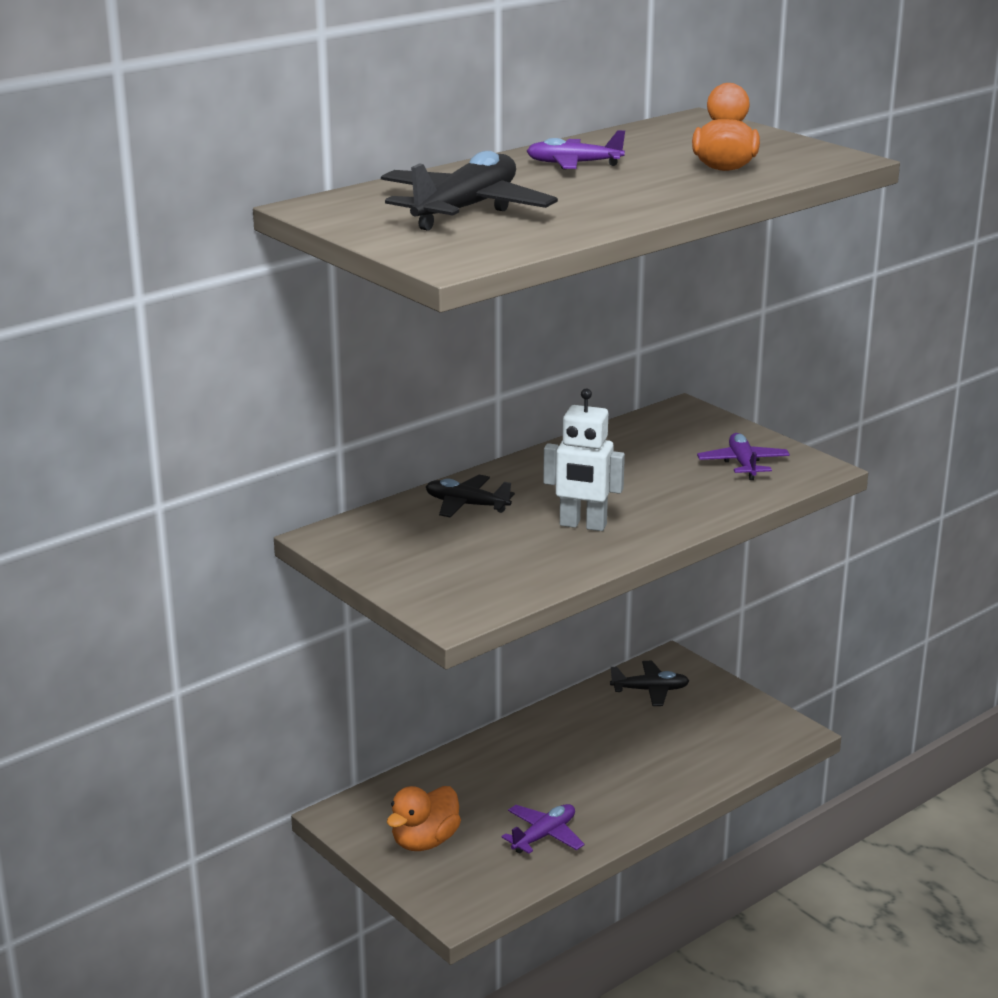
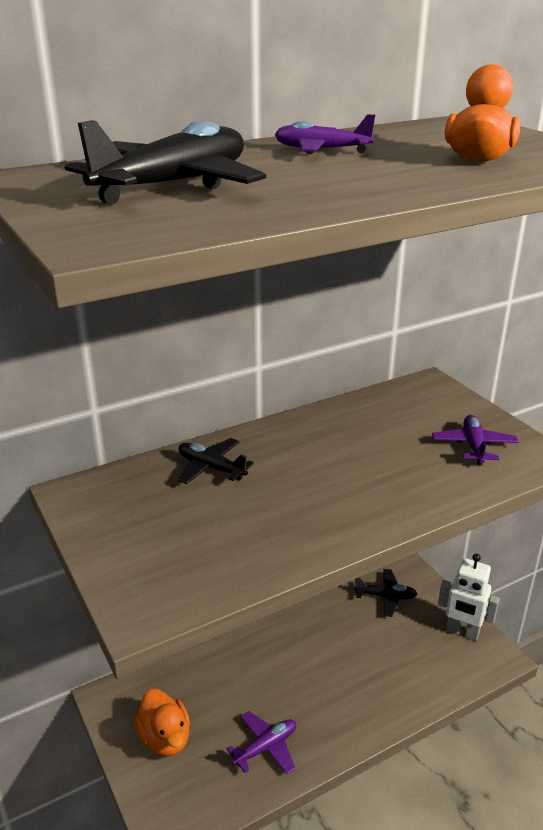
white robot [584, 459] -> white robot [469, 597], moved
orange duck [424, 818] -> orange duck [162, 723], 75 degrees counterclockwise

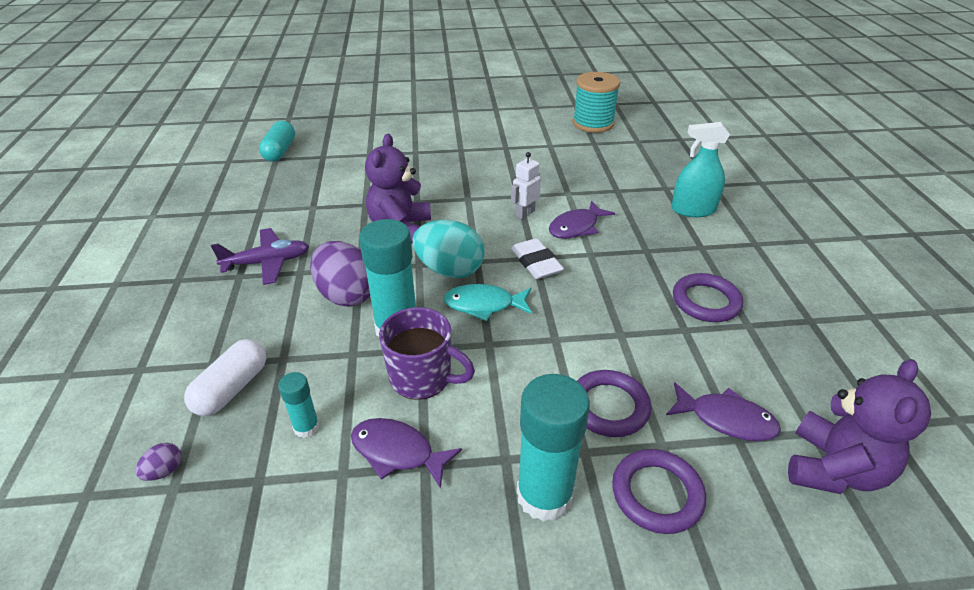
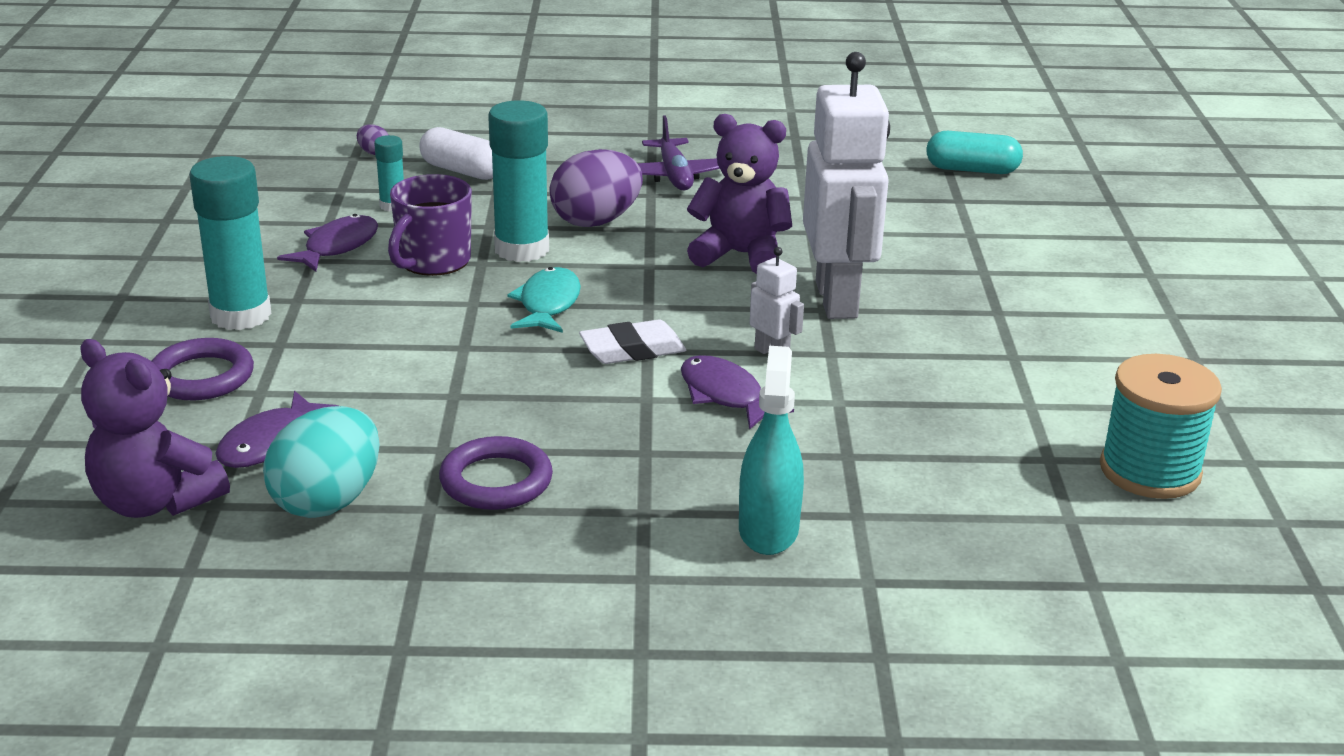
turquoise egg [449, 249] -> turquoise egg [321, 462], moved
purple ring [614, 403] -> none
none -> white robot [846, 185]

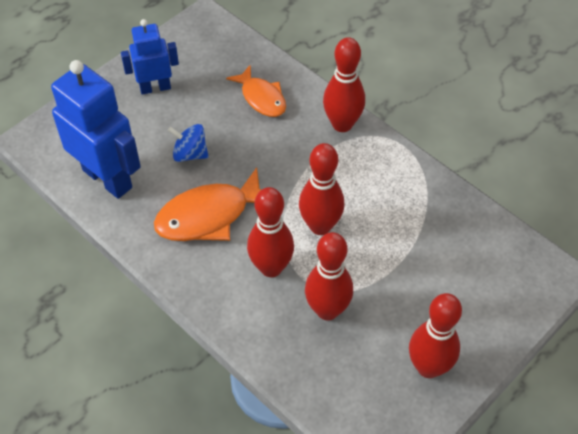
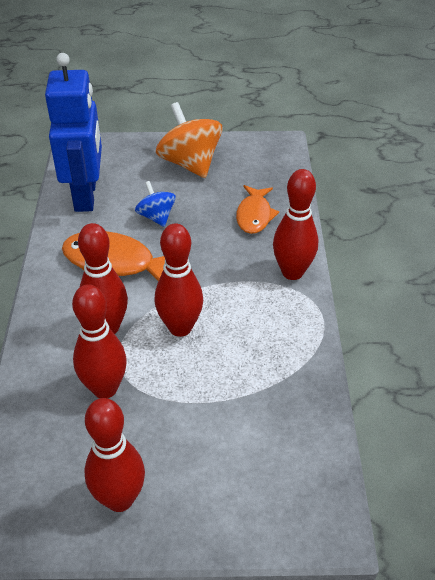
blue robot [150, 56] -> orange spinning top [189, 140]

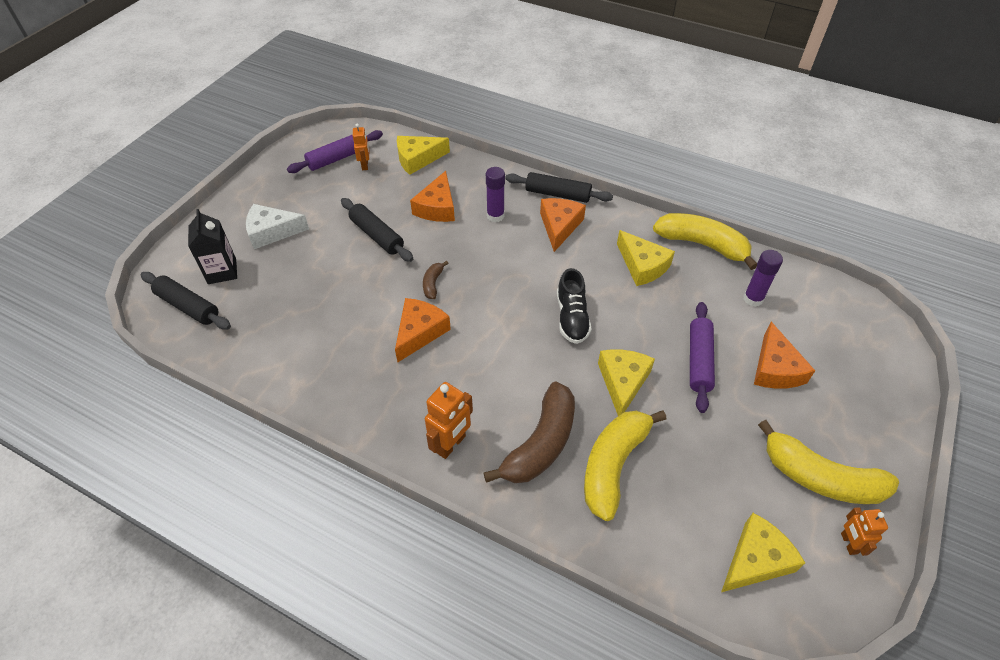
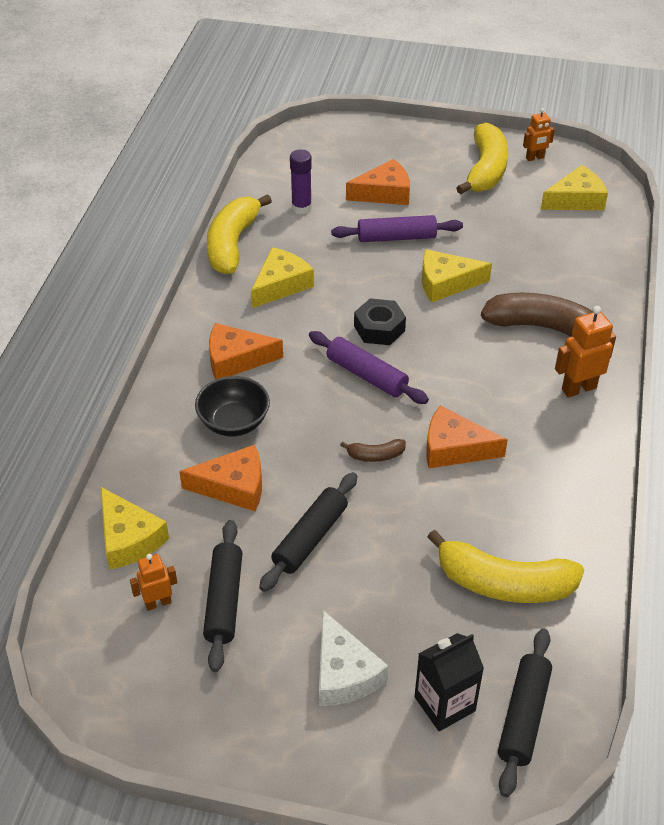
purple rolling pin [335, 151] -> purple rolling pin [369, 367], moved
purple glue stick [495, 194] -> black bowl [232, 406]
black rolling pin [559, 187] -> black rolling pin [222, 596], moved
black shoe [574, 306] -> black nut [380, 321]
orange robot [449, 420] -> orange robot [585, 352], 45 degrees counterclockwise
yellow banana [625, 466] -> yellow banana [505, 566], moved
yellow cheese [763, 552] -> yellow cheese [574, 187], 120 degrees clockwise

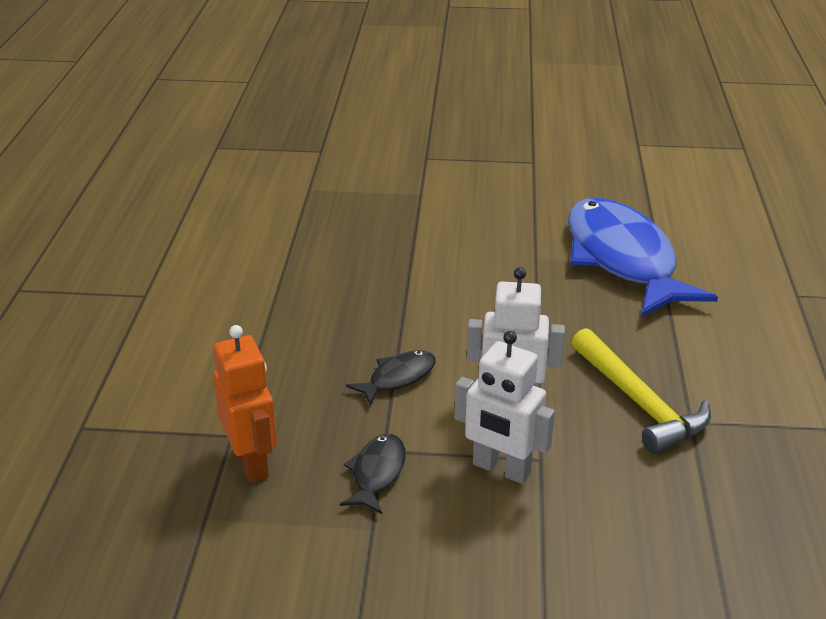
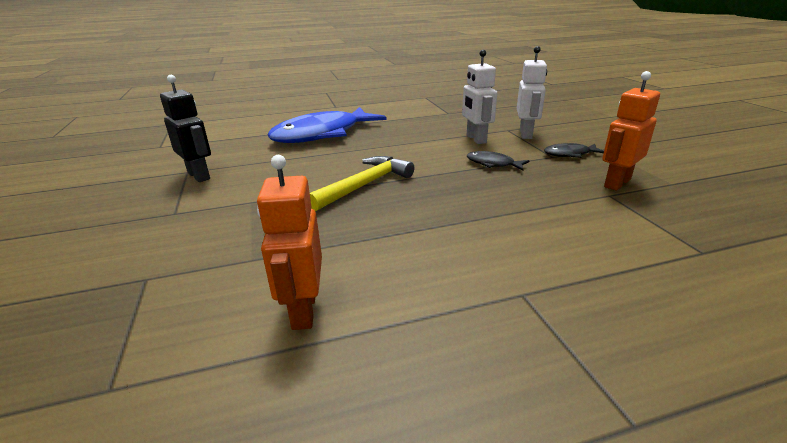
yellow hammer [641, 391] -> yellow hammer [362, 183], moved
none -> black robot [185, 128]
none -> orange robot [289, 242]

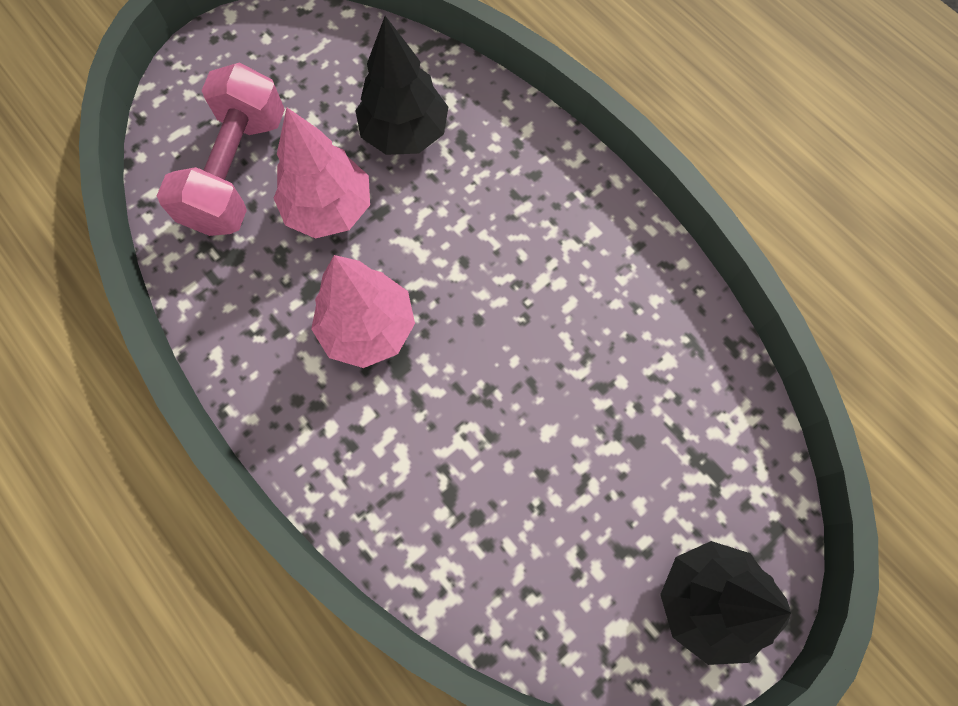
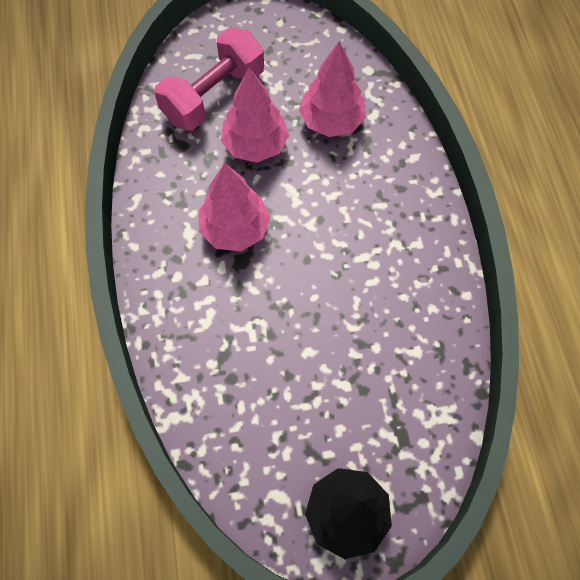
black tree [401, 85] -> pink tree [332, 89]

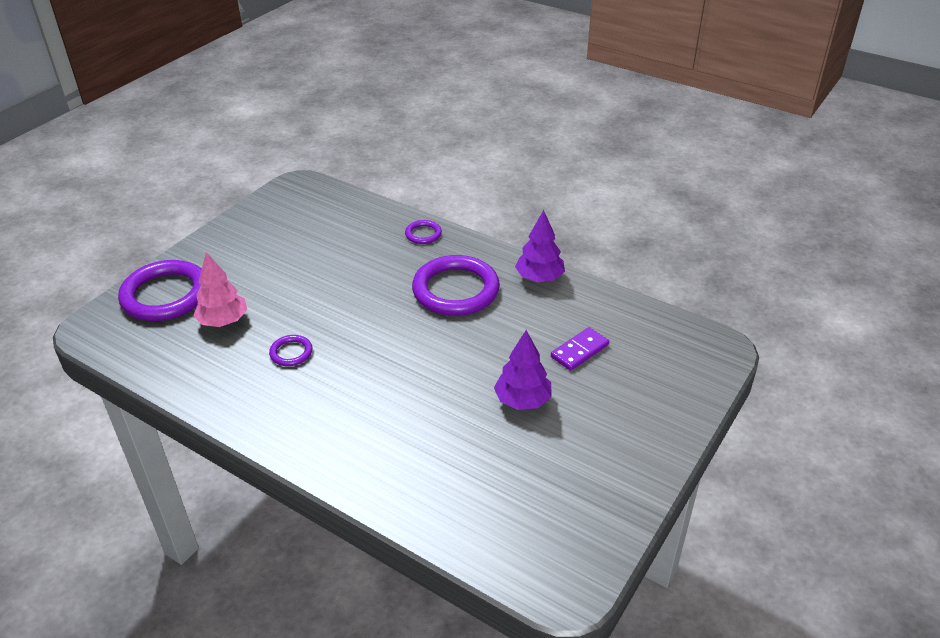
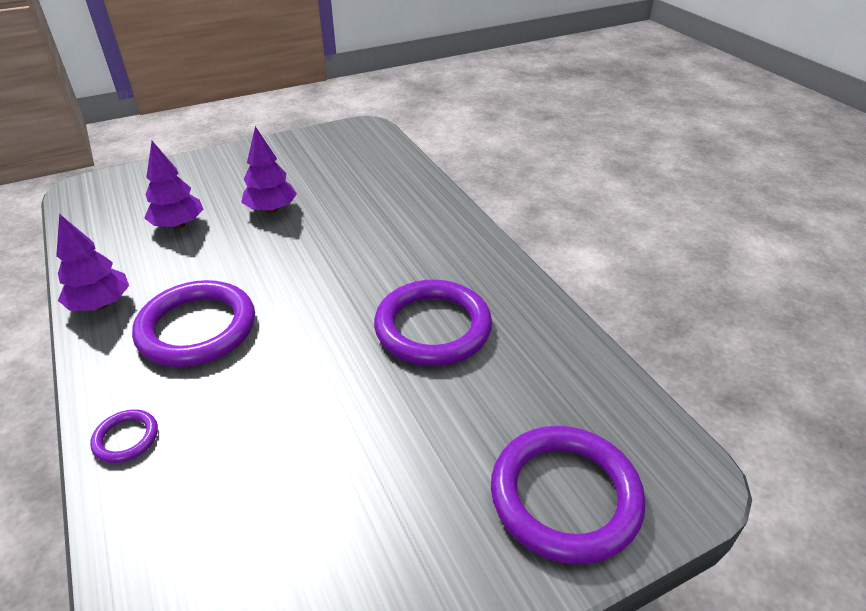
pink tree [220, 289] -> none
purple domino [580, 349] -> purple tree [173, 185]
purple ring [291, 350] -> purple ring [433, 323], x2.20

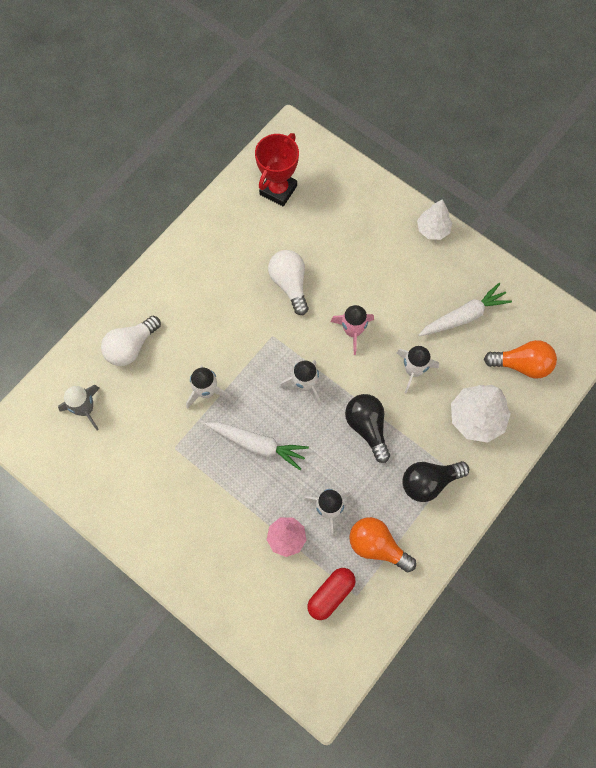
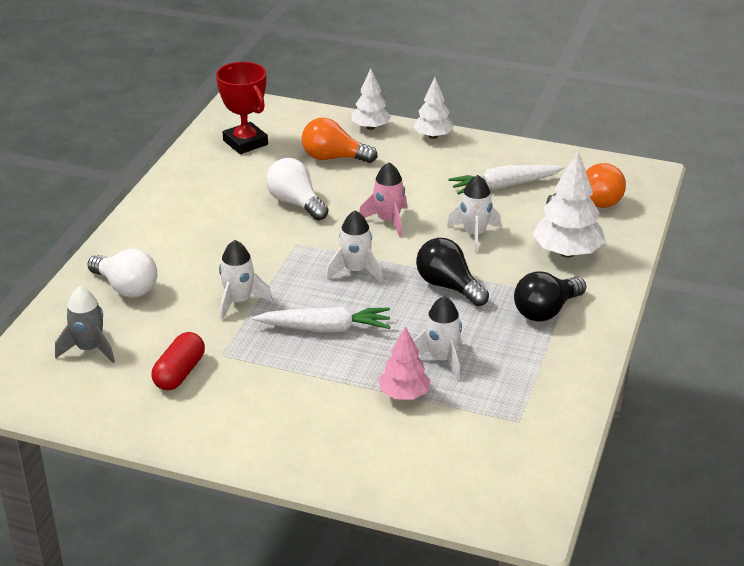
red trophy [277, 170] -> red trophy [242, 108], 45 degrees counterclockwise
white carrot [465, 309] -> white carrot [506, 180], 150 degrees counterclockwise
white light bulb [131, 341] -> white light bulb [122, 273], 75 degrees counterclockwise
orange light bulb [382, 544] -> orange light bulb [340, 140], moved
red capsule [331, 594] -> red capsule [178, 361], moved
none -> white tree [371, 99]

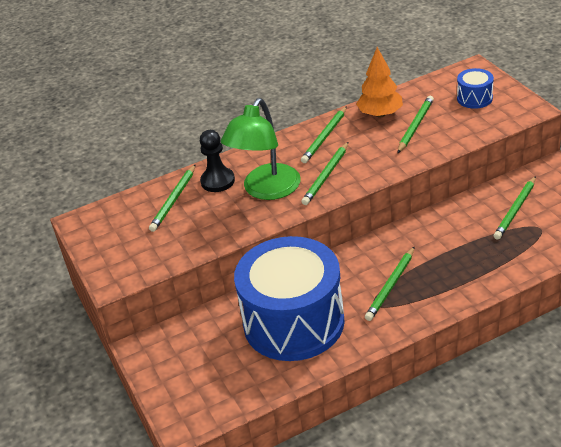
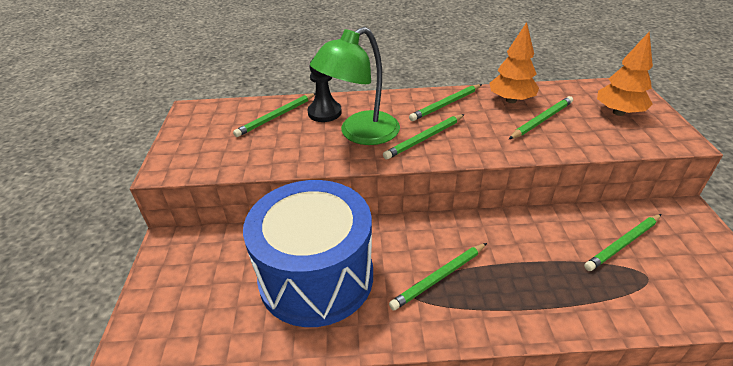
blue drum [475, 88] -> orange tree [625, 74]

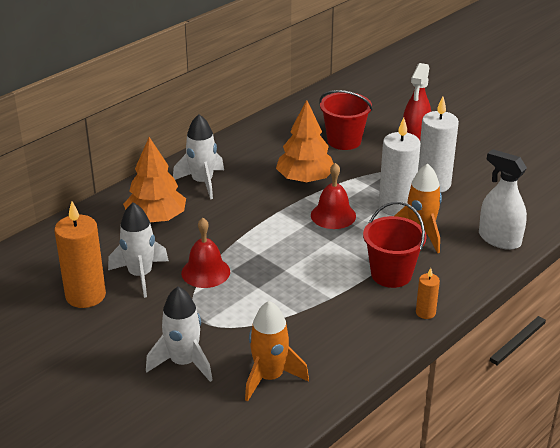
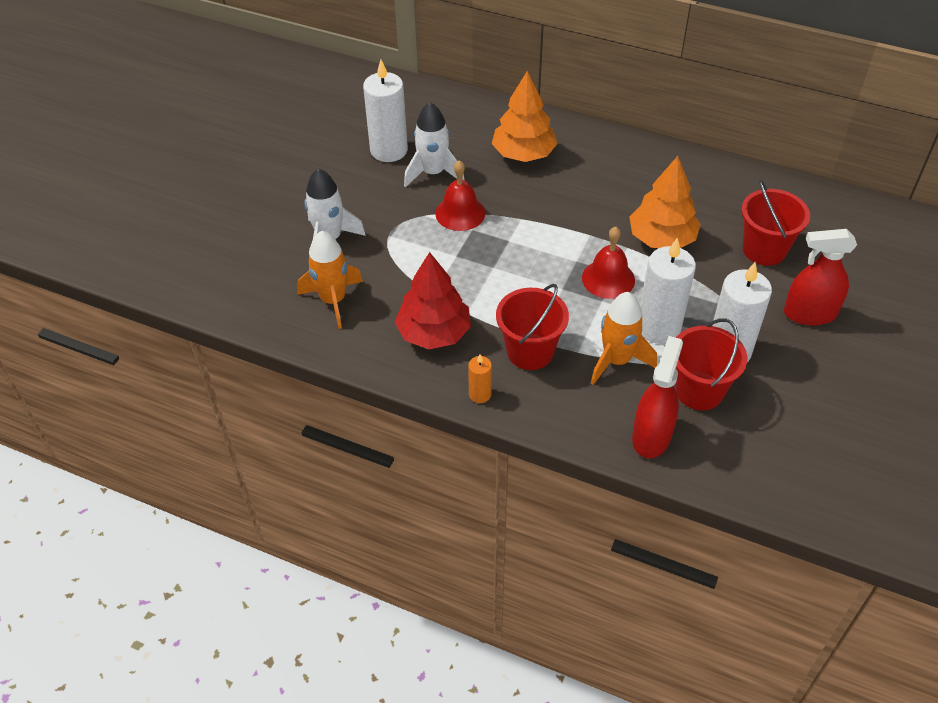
white rocket [198, 156] -> none
white spray bottle [503, 199] -> red spray bottle [657, 397]
orange candle [80, 254] -> white candle [385, 111]
none -> red tree [433, 300]
none -> red bucket [711, 364]

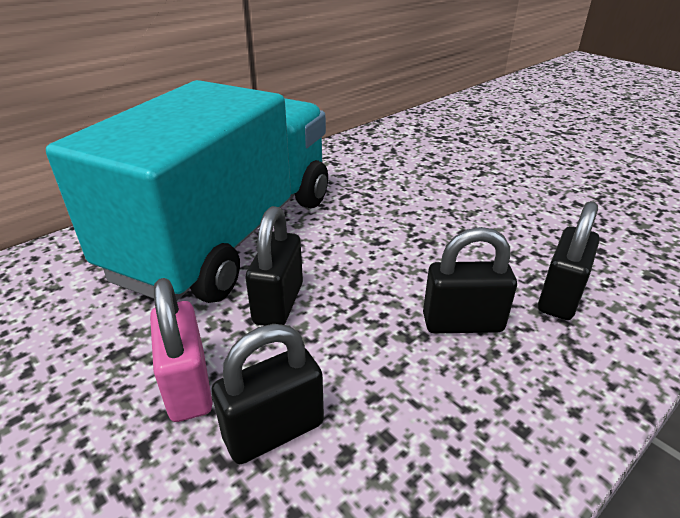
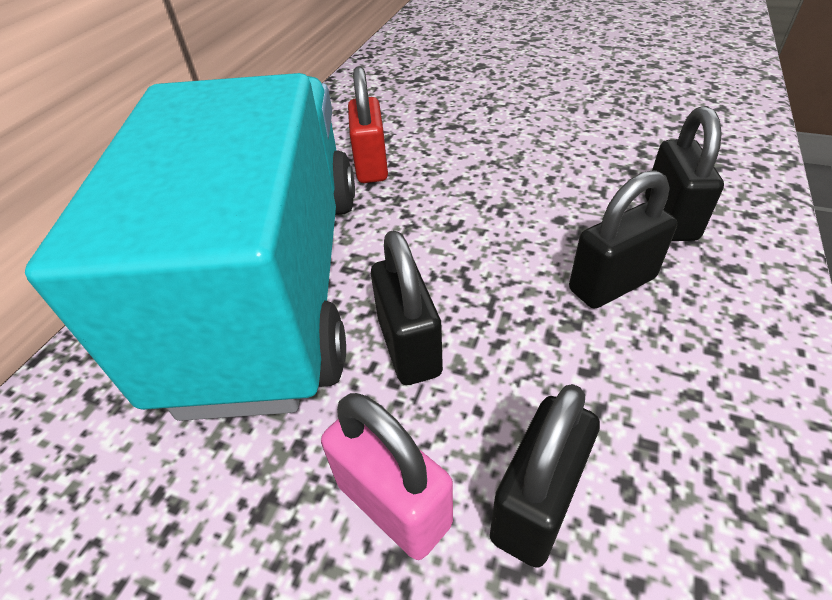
none -> red padlock [368, 124]

